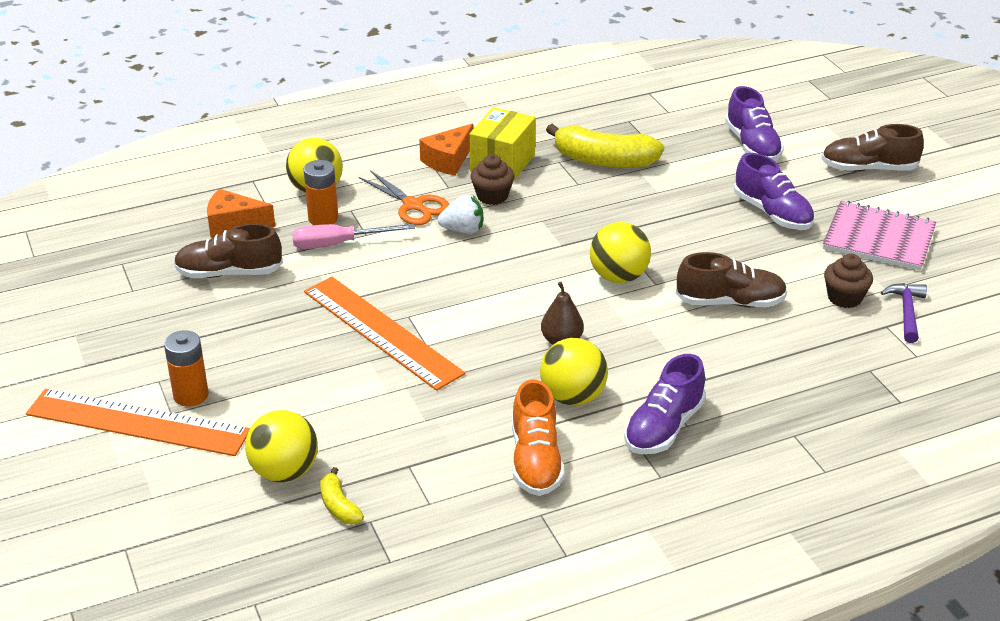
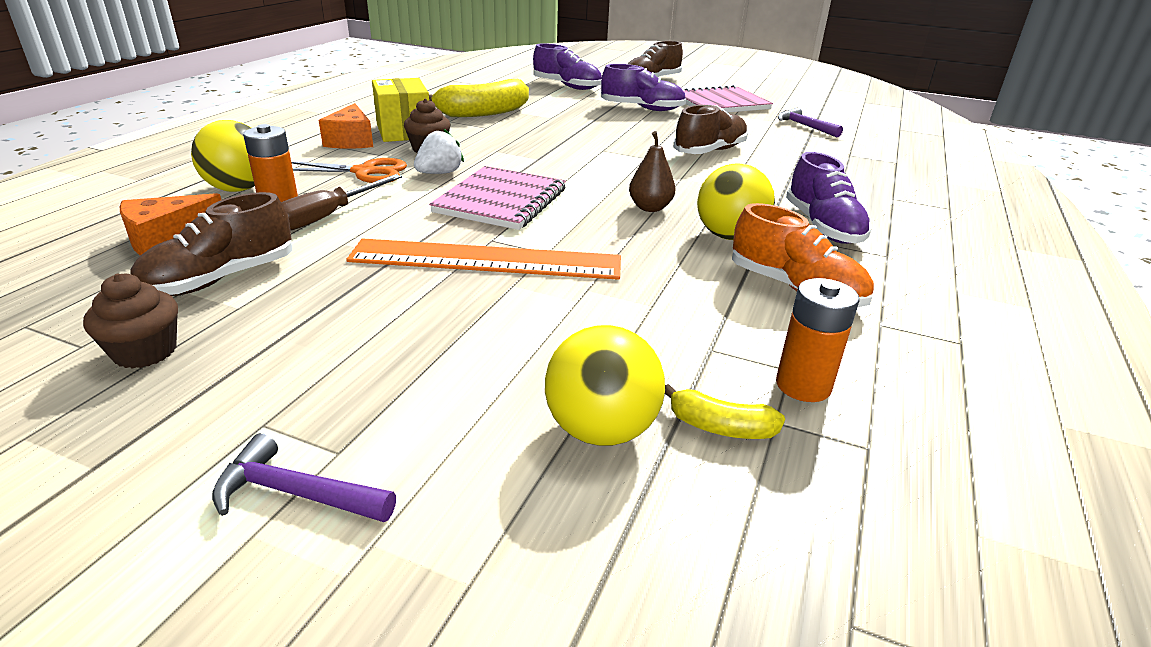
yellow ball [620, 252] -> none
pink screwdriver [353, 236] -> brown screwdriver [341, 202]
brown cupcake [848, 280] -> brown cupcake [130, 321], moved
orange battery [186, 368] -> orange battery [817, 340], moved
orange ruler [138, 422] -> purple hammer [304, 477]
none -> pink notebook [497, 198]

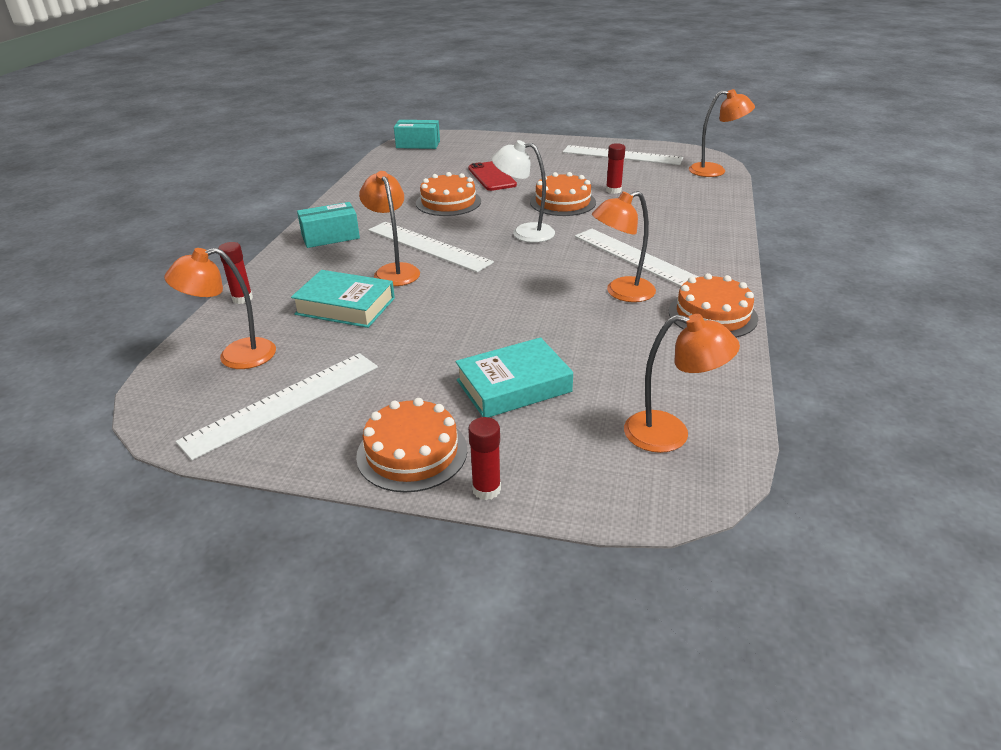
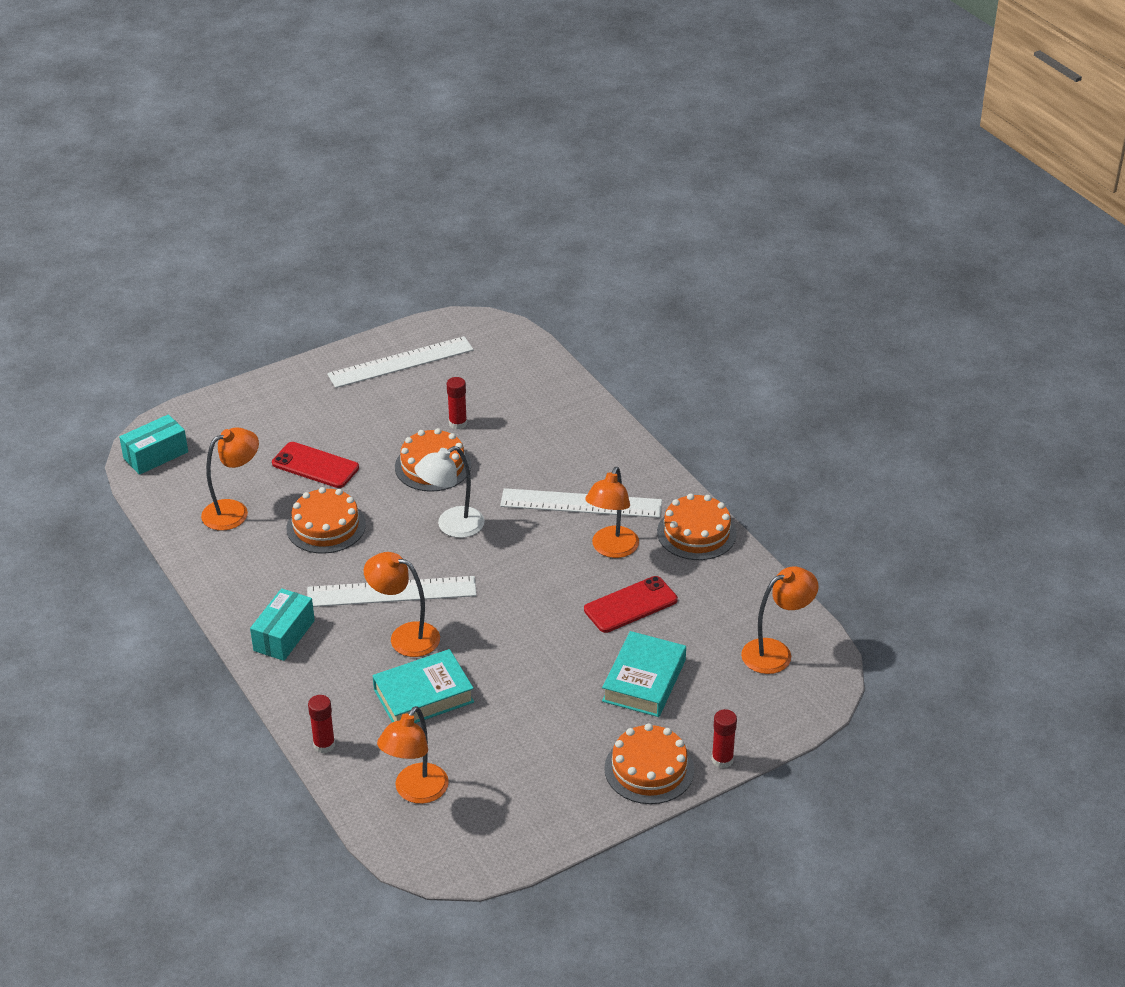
orange lamp [722, 133] -> orange lamp [230, 479], moved
white ruler [277, 406] -> none
none -> red phone [631, 604]

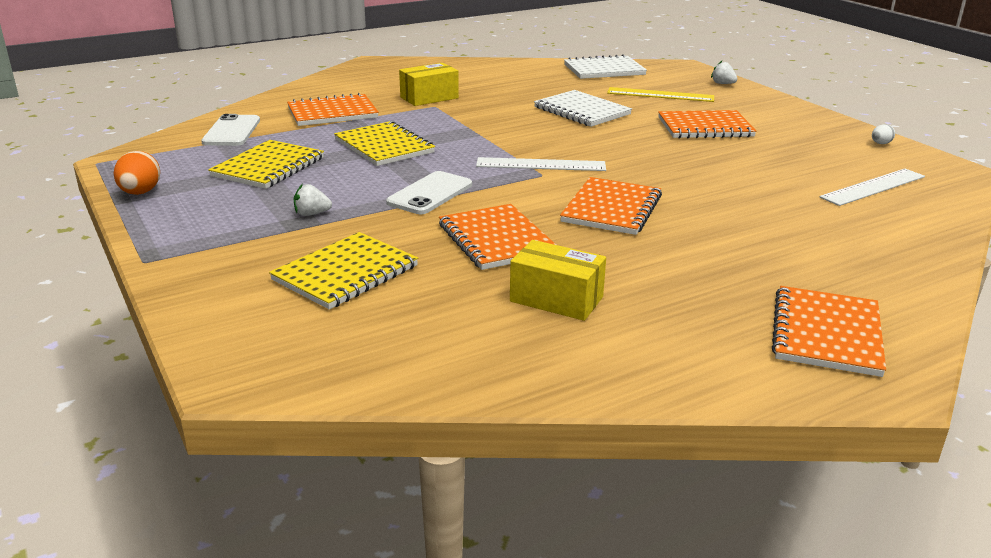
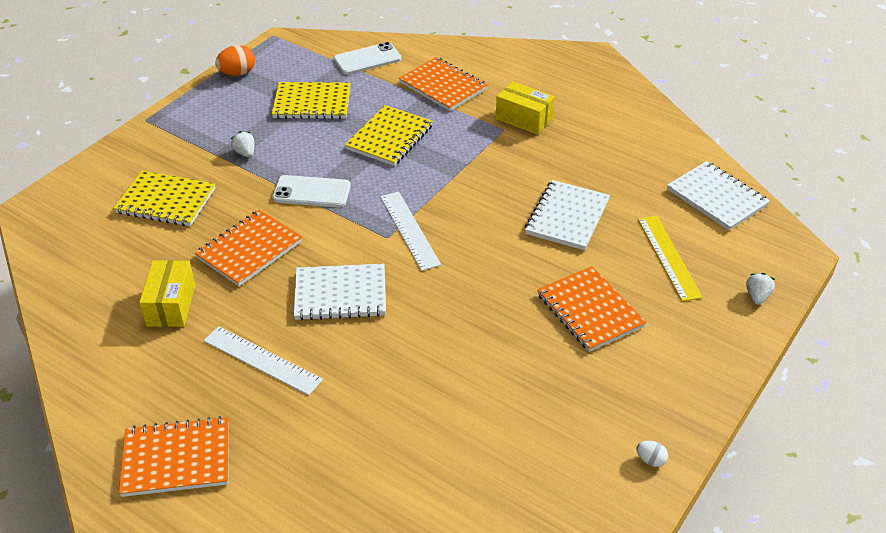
white ruler [872, 187] -> white ruler [263, 360], moved
orange notebook [611, 206] -> white notebook [340, 292]

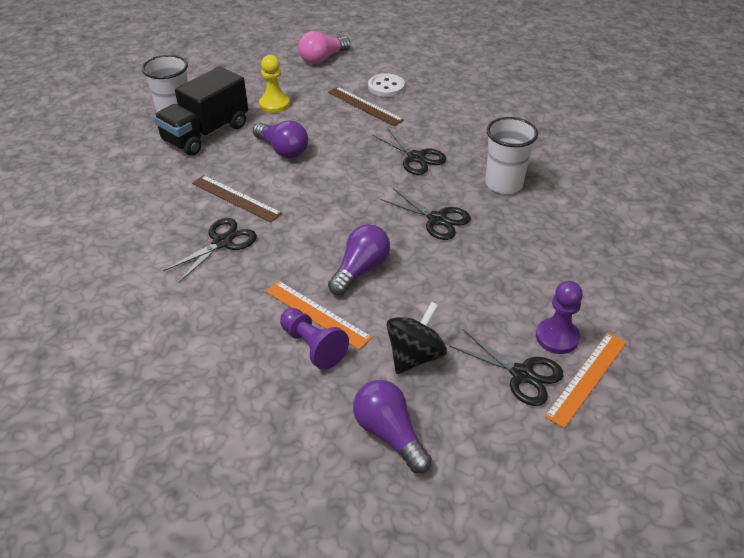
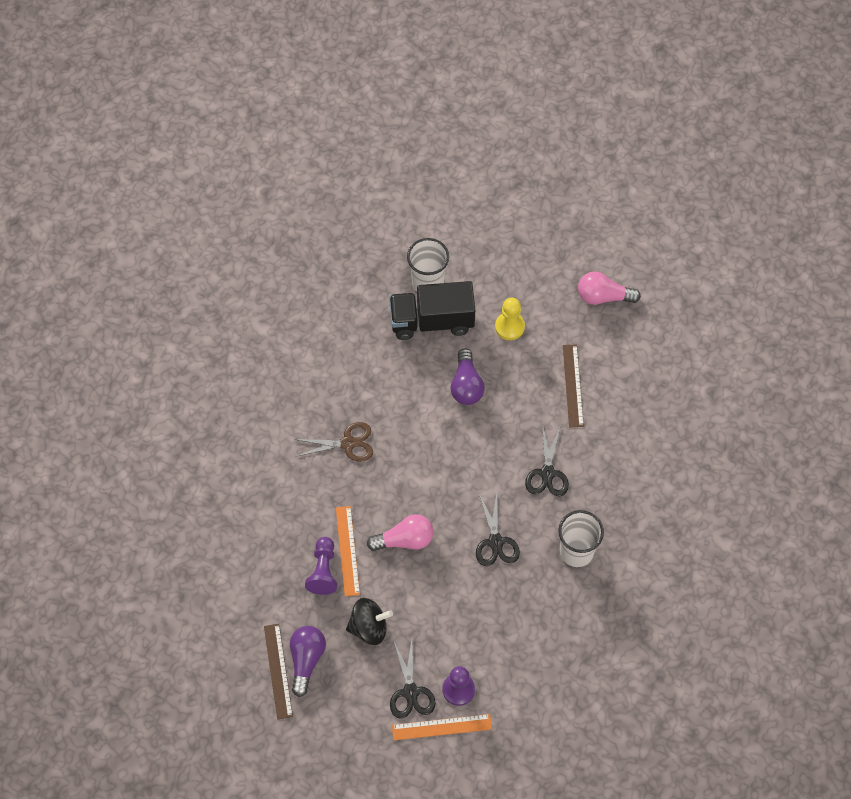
white button [386, 85] -> none
brown ruler [237, 198] -> brown ruler [278, 672], moved
black scissors [210, 250] -> brown scissors [333, 442]
purple light bulb [359, 259] -> pink light bulb [400, 532]

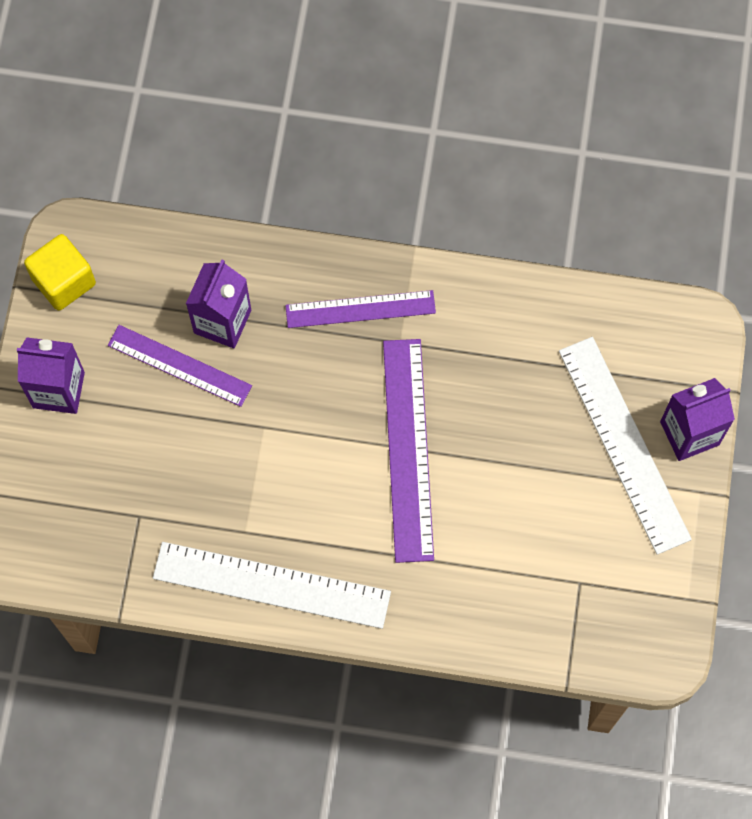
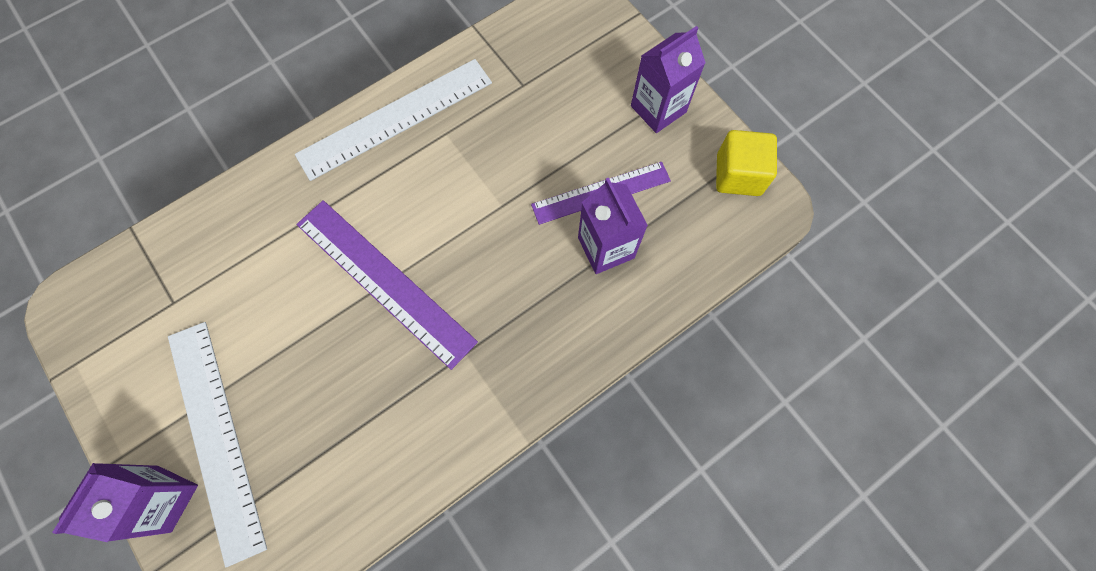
purple ruler [360, 309] -> none
white ruler [625, 446] -> white ruler [217, 444], 45 degrees clockwise

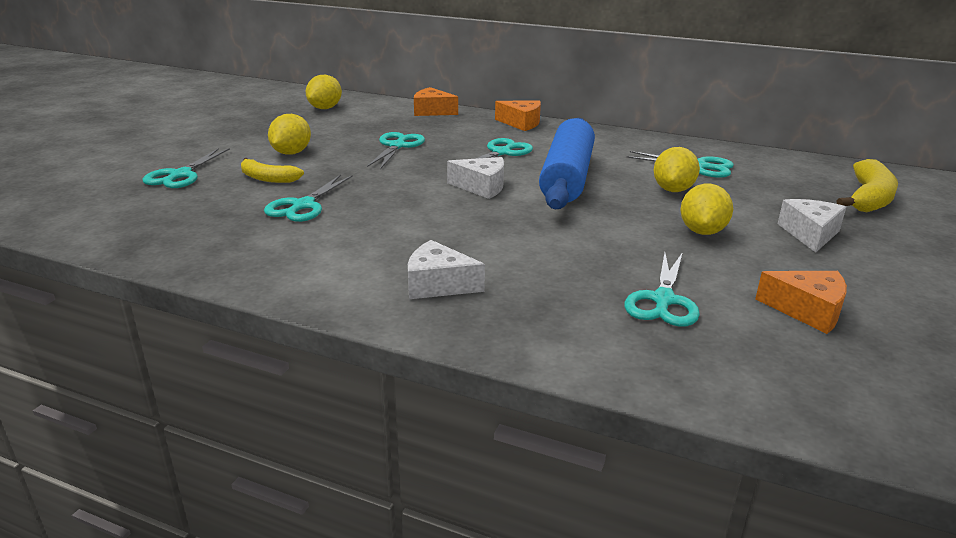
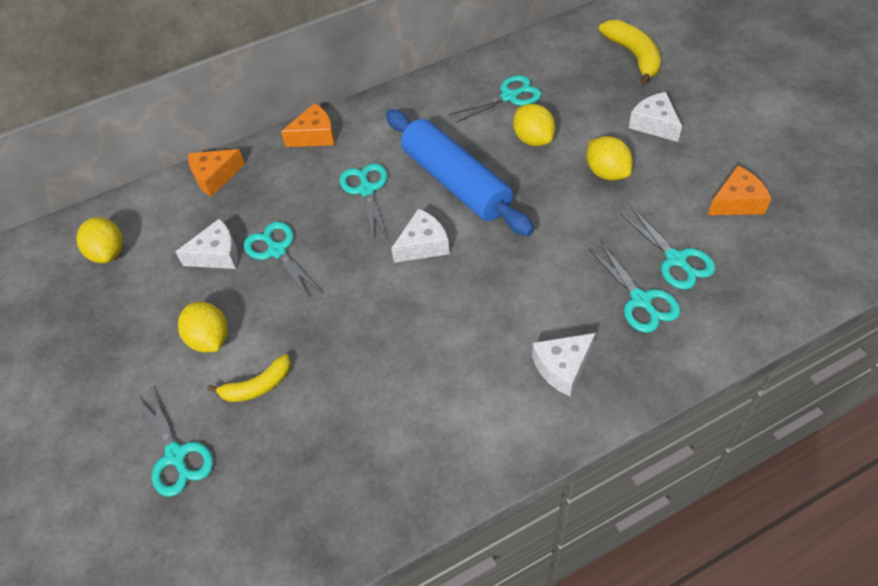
turquoise scissors [308, 198] -> turquoise scissors [634, 287], moved
none -> white cheese [206, 243]

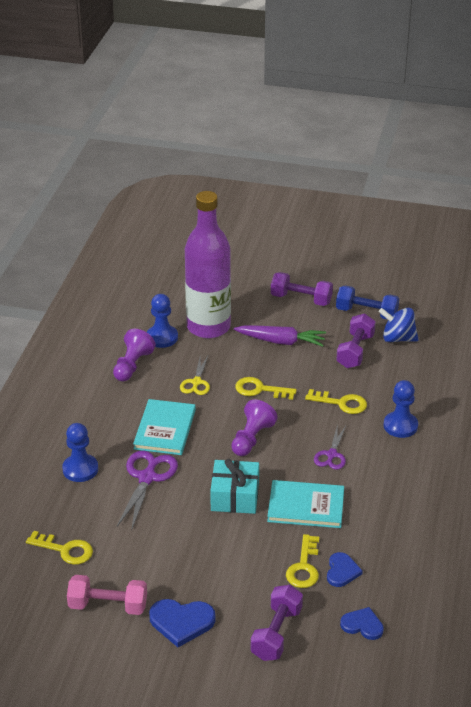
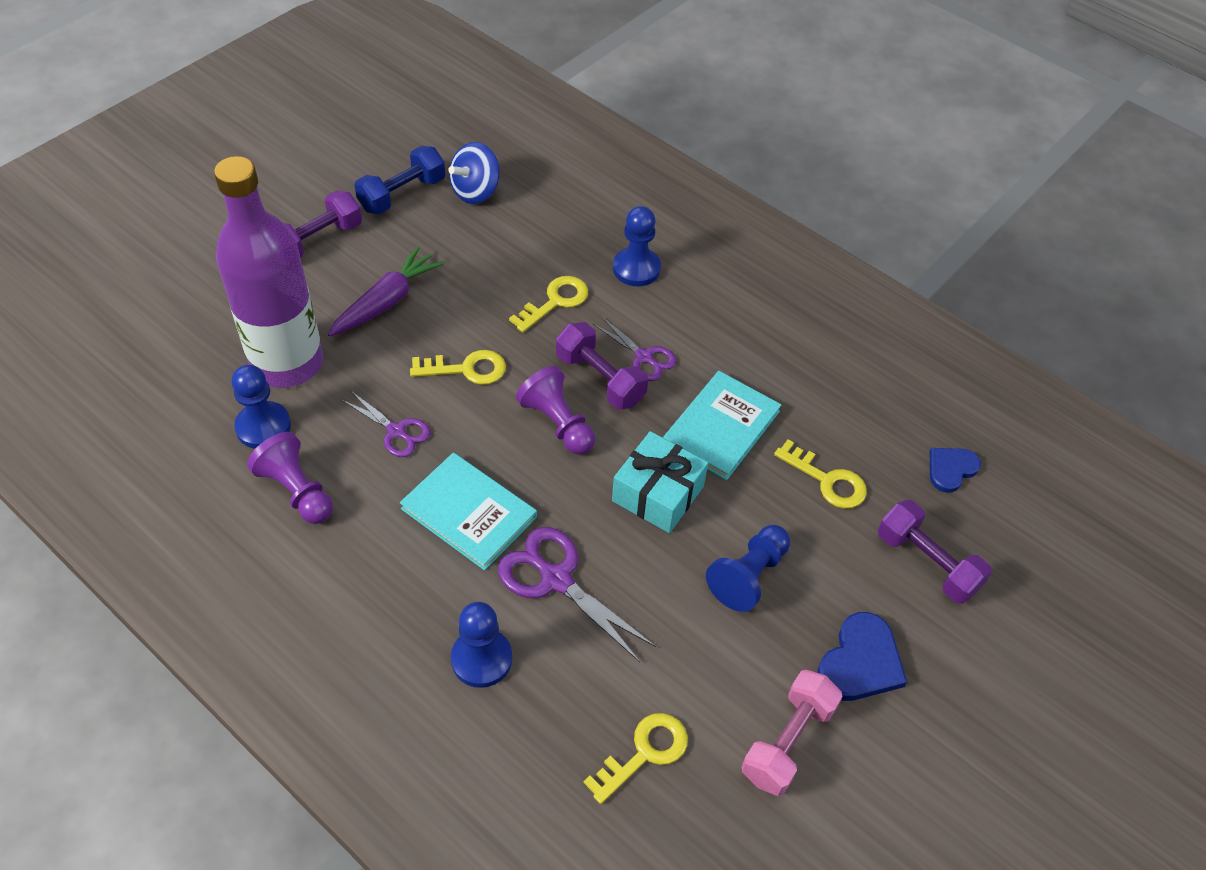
purple dumbbell [356, 341] -> purple dumbbell [602, 366], moved
yellow scissors [195, 375] -> purple scissors [386, 424]
yellow key [266, 388] -> yellow key [458, 367], 135 degrees counterclockwise
blue heart [345, 569] -> none
none -> blue pawn [748, 568]

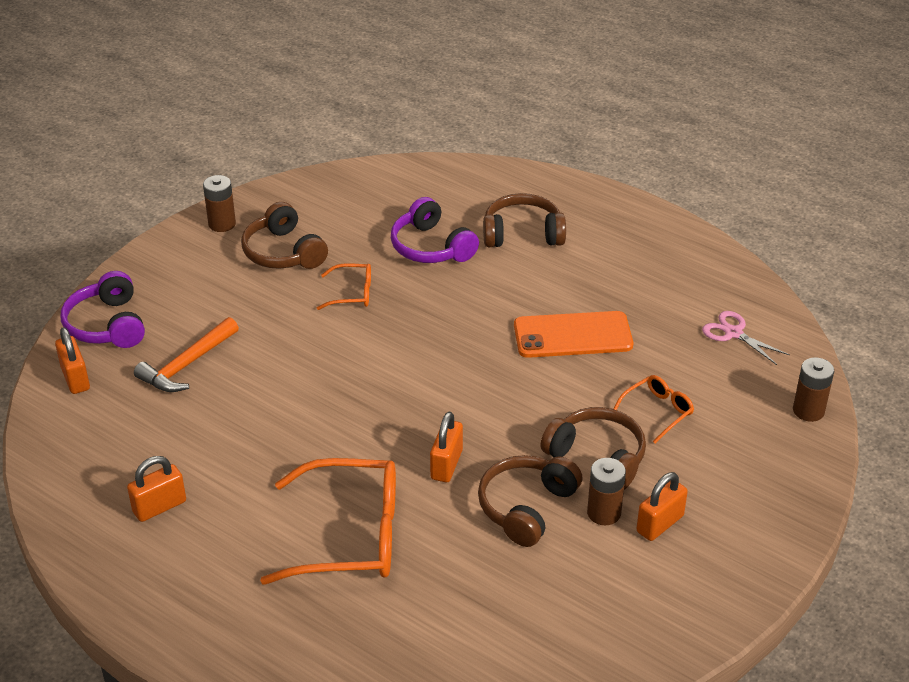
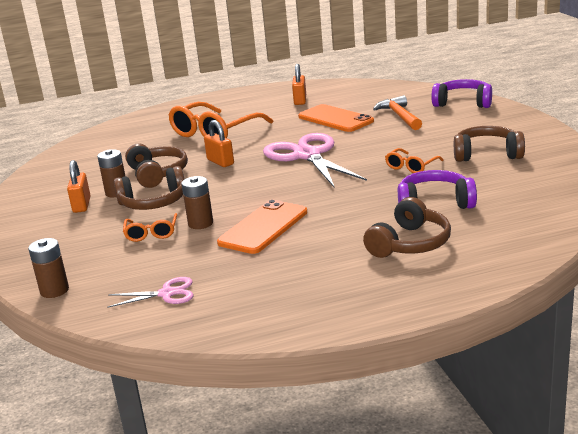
brown battery [219, 203] -> brown battery [197, 202], moved
orange padlock [72, 360] -> none
none -> orange phone [336, 118]
none -> pink scissors [315, 160]

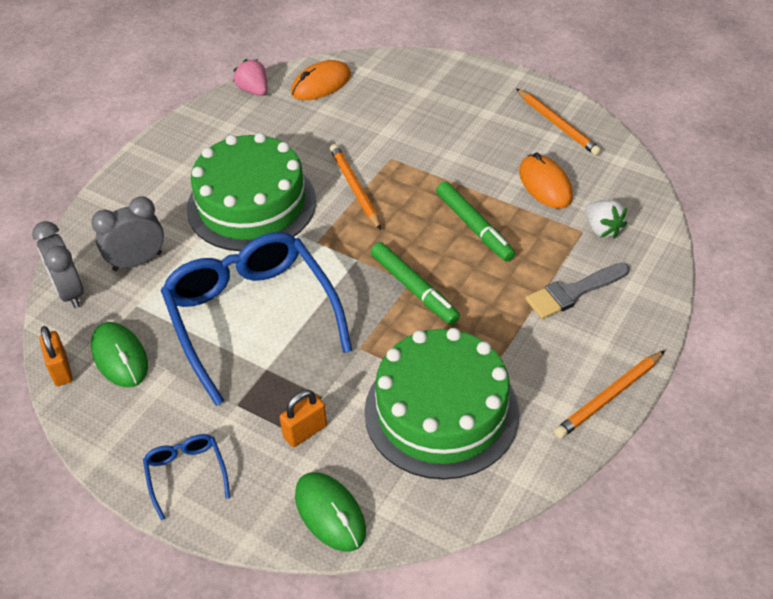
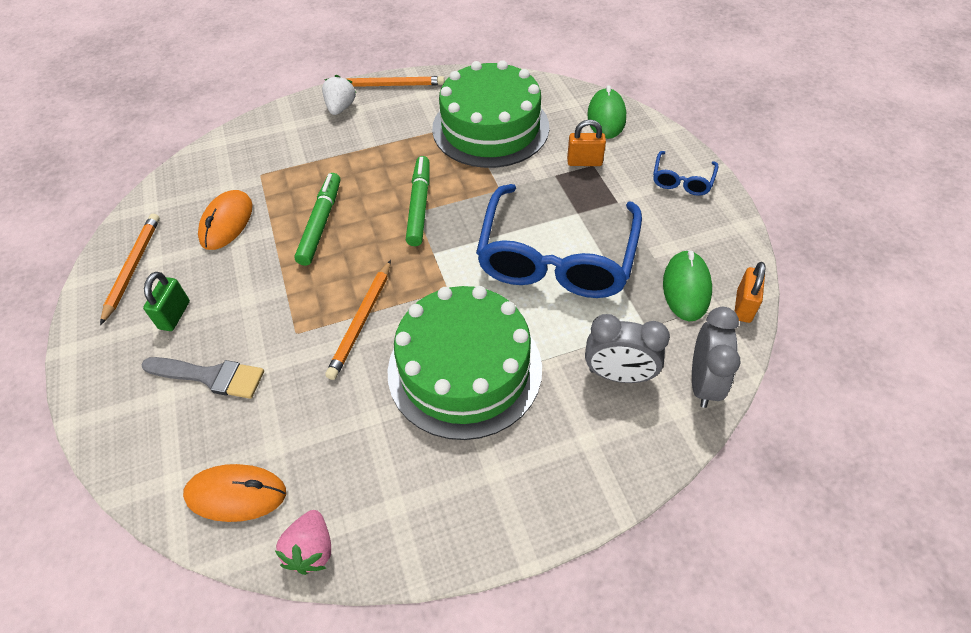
white strawberry [606, 219] -> white strawberry [339, 95], moved
grey brush [577, 291] -> grey brush [202, 378], moved
none -> green padlock [166, 301]

